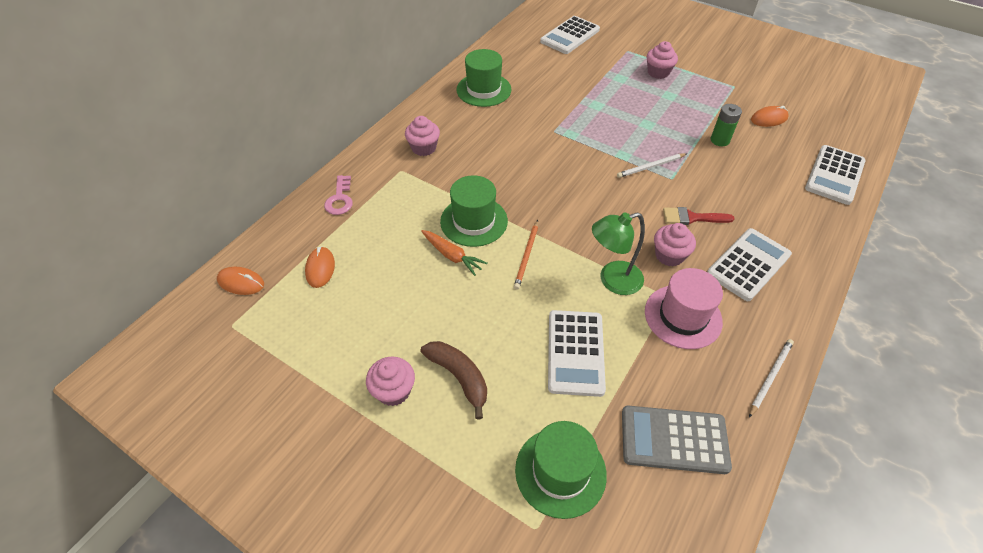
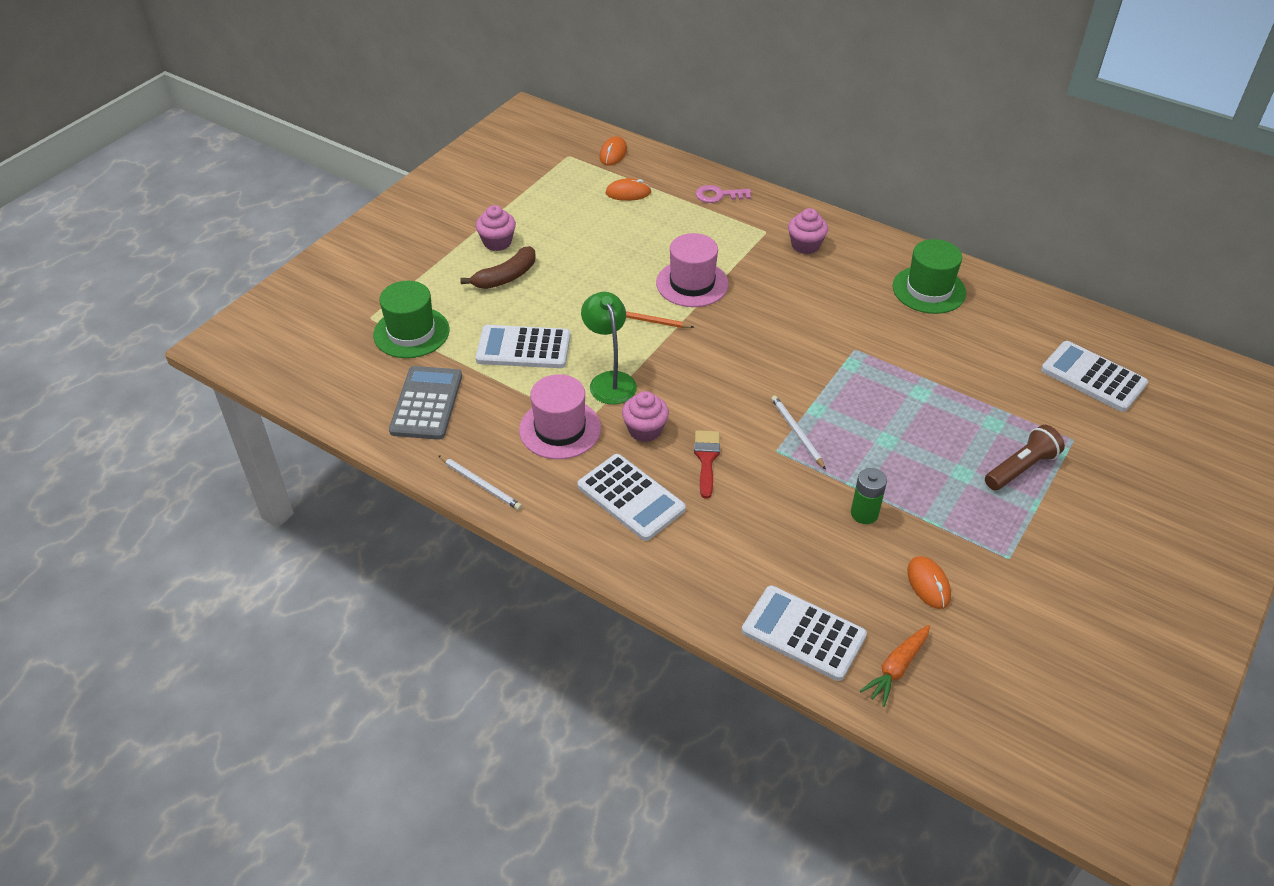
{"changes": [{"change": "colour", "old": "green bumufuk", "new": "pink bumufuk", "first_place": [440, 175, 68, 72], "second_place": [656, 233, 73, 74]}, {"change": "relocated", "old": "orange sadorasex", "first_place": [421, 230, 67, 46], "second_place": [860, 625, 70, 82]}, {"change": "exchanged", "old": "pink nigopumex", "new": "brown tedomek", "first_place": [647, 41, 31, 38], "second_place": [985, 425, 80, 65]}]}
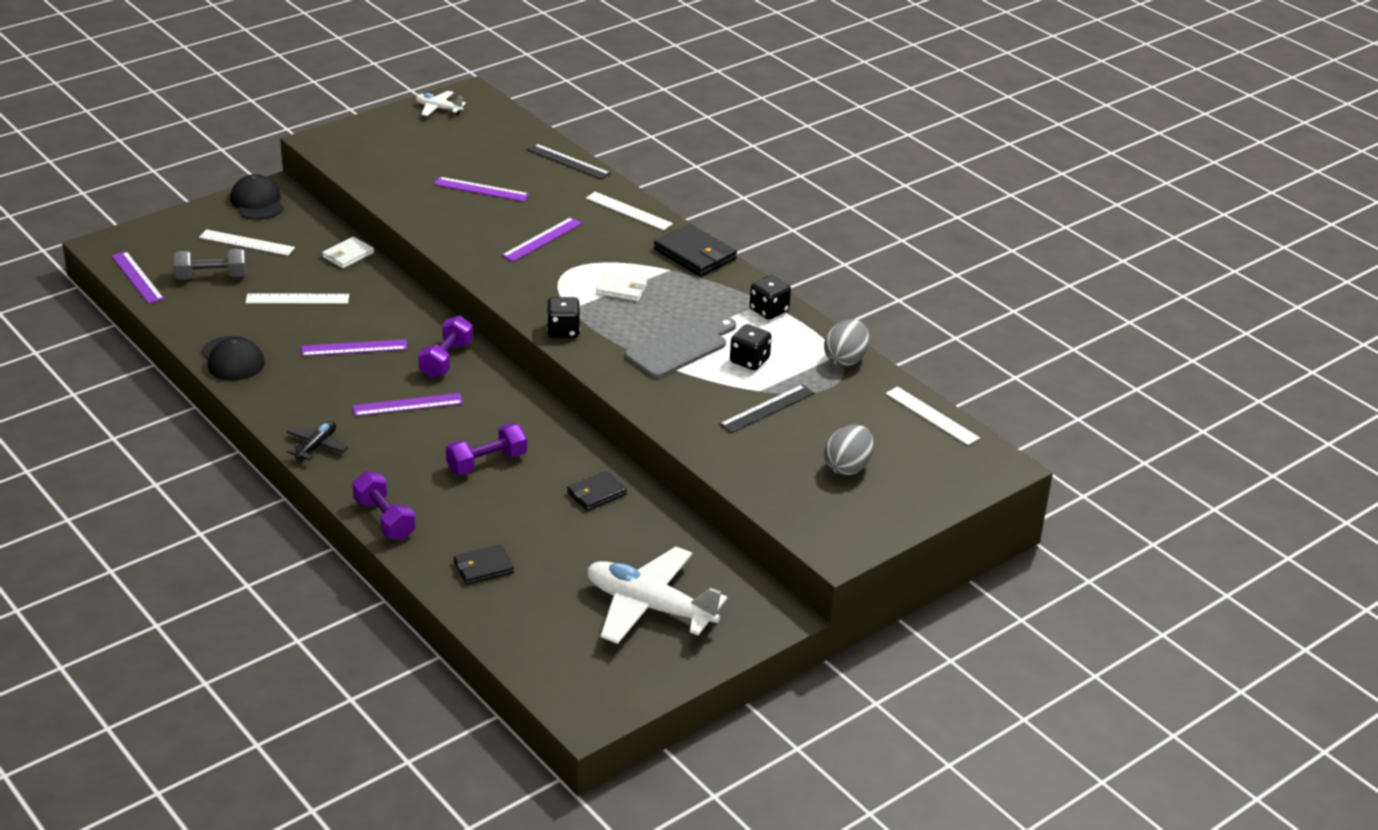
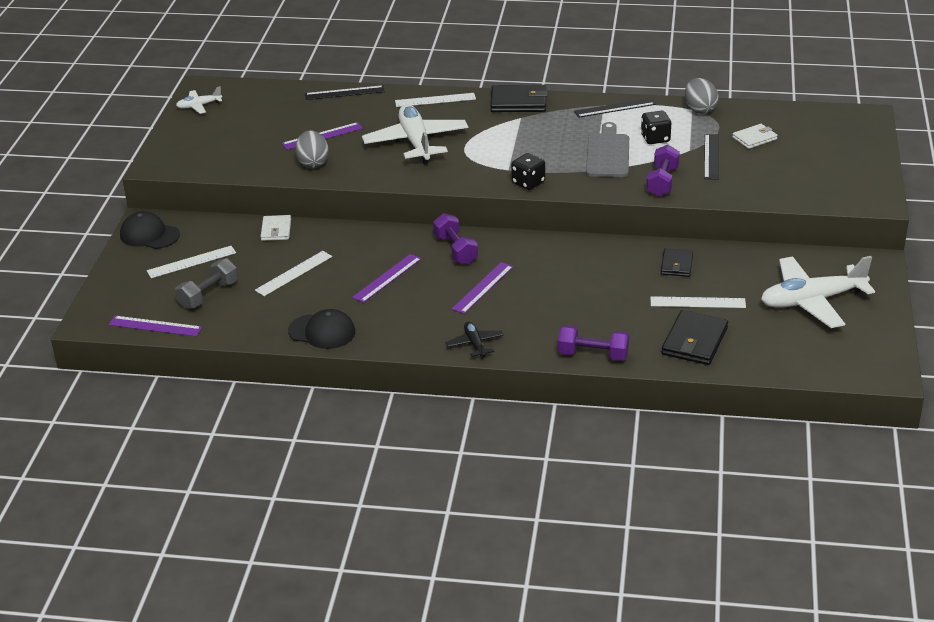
{"changes": [{"change": "relocated", "old": "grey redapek", "first_place": [824, 425, 50, 51], "second_place": [295, 130, 34, 38]}, {"change": "exchanged", "old": "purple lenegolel", "new": "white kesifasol", "first_place": [502, 217, 80, 45], "second_place": [362, 104, 106, 60]}, {"change": "exchanged", "old": "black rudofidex", "new": "black lenegolel", "first_place": [750, 275, 41, 45], "second_place": [574, 98, 81, 20]}, {"change": "relocated", "old": "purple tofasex", "first_place": [446, 423, 81, 52], "second_place": [646, 145, 34, 52]}, {"change": "relocated", "old": "white lenegolel", "first_place": [885, 386, 95, 59], "second_place": [650, 296, 96, 12]}, {"change": "size", "old": "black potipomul", "first_place": [454, 545, 60, 40], "second_place": [662, 310, 66, 55], "factor": 1.6}, {"change": "relocated", "old": "white potipomul", "first_place": [596, 272, 51, 29], "second_place": [732, 124, 46, 25]}]}
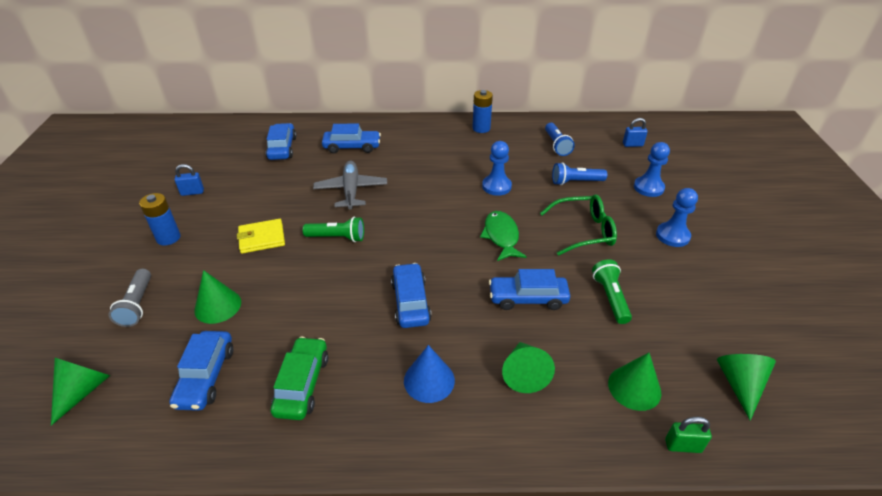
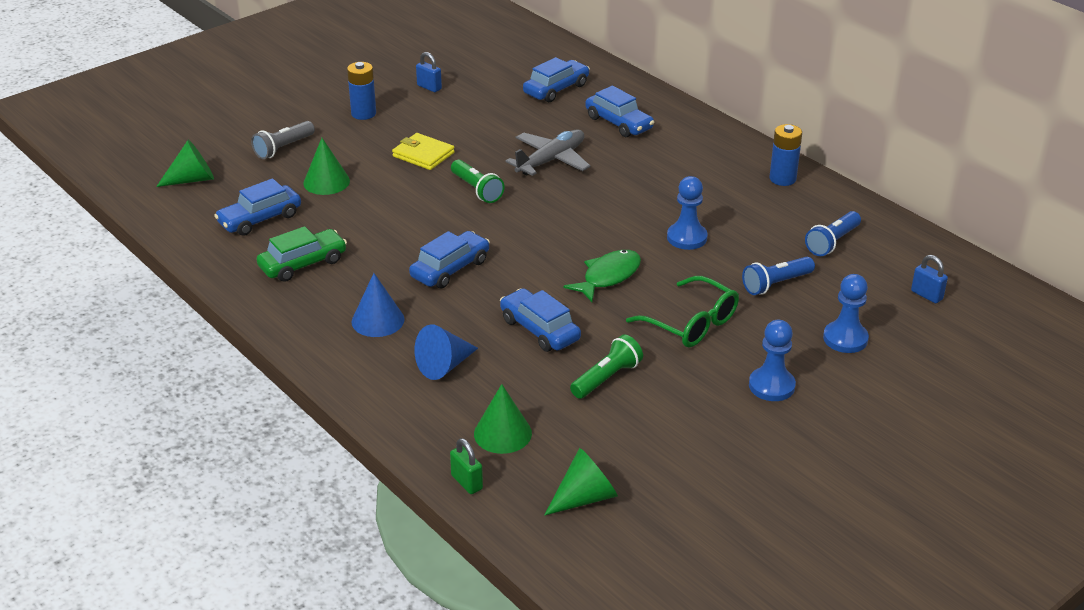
{"changes": [{"change": "colour", "old": "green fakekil", "new": "blue fakekil", "first_place": [502, 342, 53, 51], "second_place": [414, 324, 64, 56]}, {"change": "spun", "old": "blue tedomek", "first_place": [552, 162, 55, 23], "second_place": [742, 257, 73, 38], "degrees": -75}]}
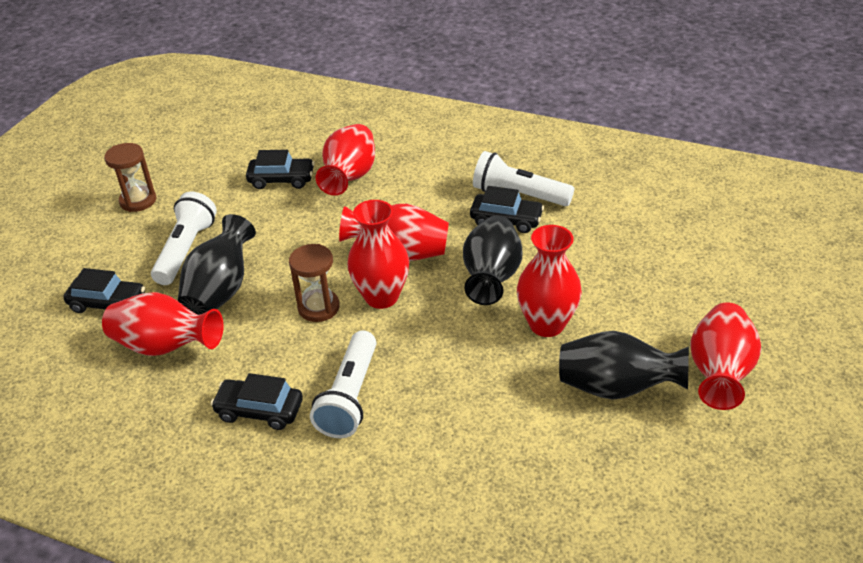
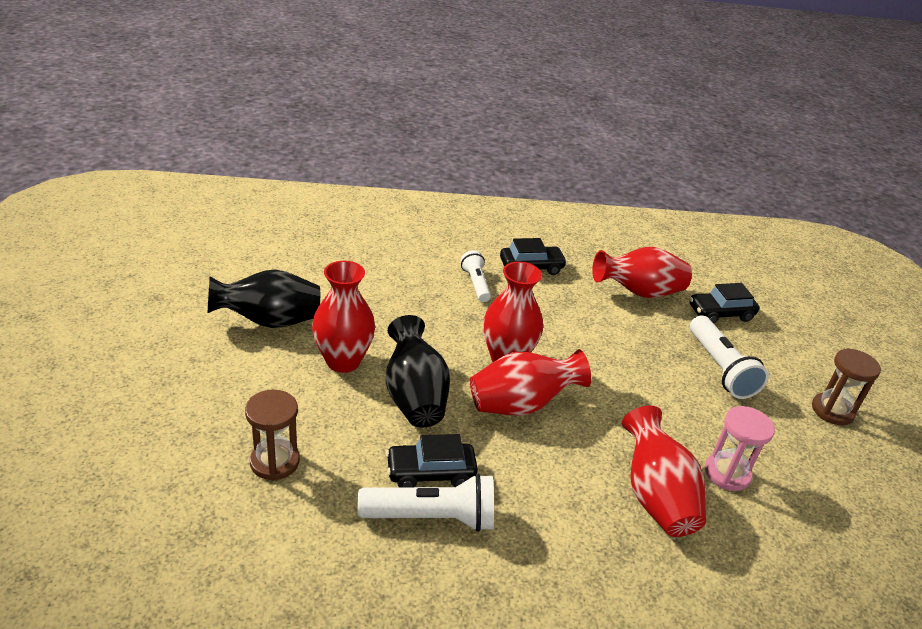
{"changes": [{"change": "relocated", "old": "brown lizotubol", "first_place": [289, 244, 51, 78], "second_place": [245, 390, 55, 91]}, {"change": "size", "old": "white tedomek", "first_place": [310, 330, 66, 108], "second_place": [461, 250, 30, 52], "factor": 0.63}, {"change": "exchanged", "old": "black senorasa", "new": "pink lizotubol", "first_place": [246, 150, 69, 39], "second_place": [705, 406, 70, 85]}, {"change": "missing", "old": "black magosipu", "first_place": [178, 214, 78, 101]}, {"change": "missing", "old": "red magosipu", "first_place": [690, 302, 71, 108]}]}
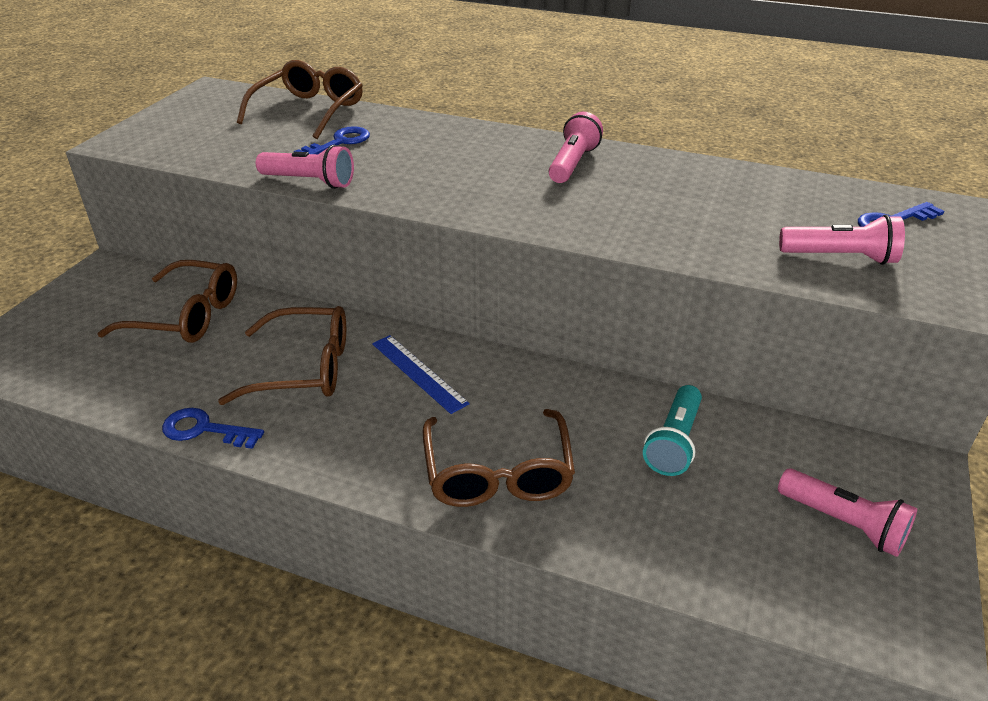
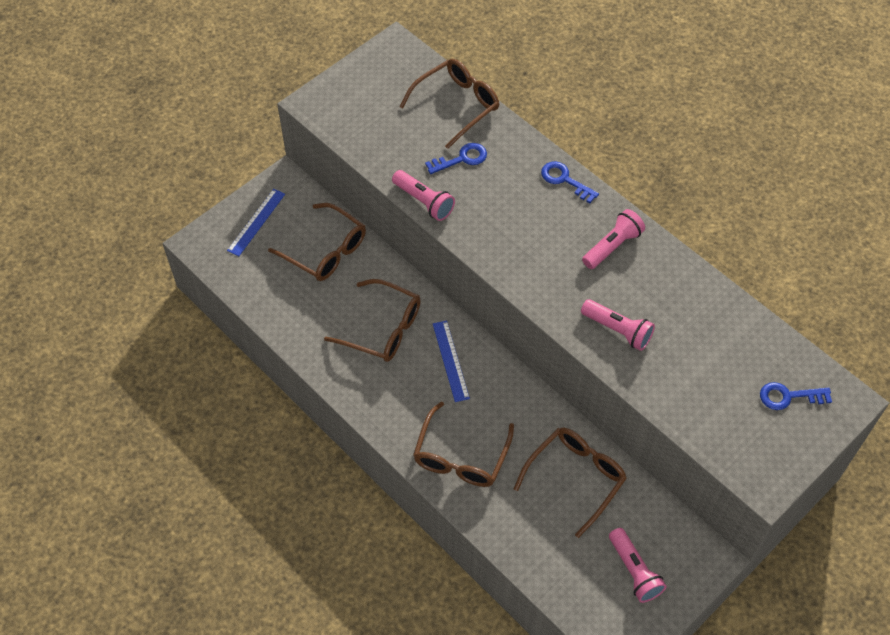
{"changes": [{"change": "appeared", "new": "blue lenegolel", "second_place": [227, 189, 58, 67]}, {"change": "exchanged", "old": "turquoise tedomek", "new": "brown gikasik", "first_place": [643, 385, 59, 91], "second_place": [514, 428, 113, 110]}, {"change": "relocated", "old": "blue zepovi", "first_place": [162, 408, 102, 41], "second_place": [541, 161, 58, 42]}, {"change": "relocated", "old": "pink tedomek", "first_place": [779, 215, 126, 50], "second_place": [581, 299, 74, 52]}]}
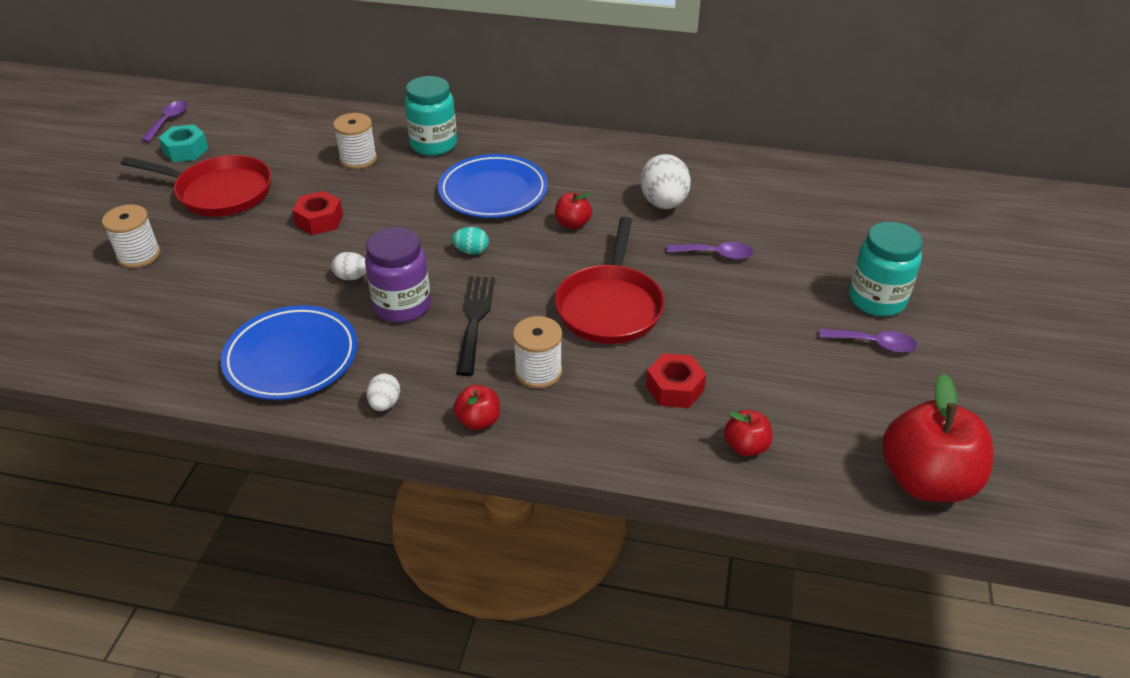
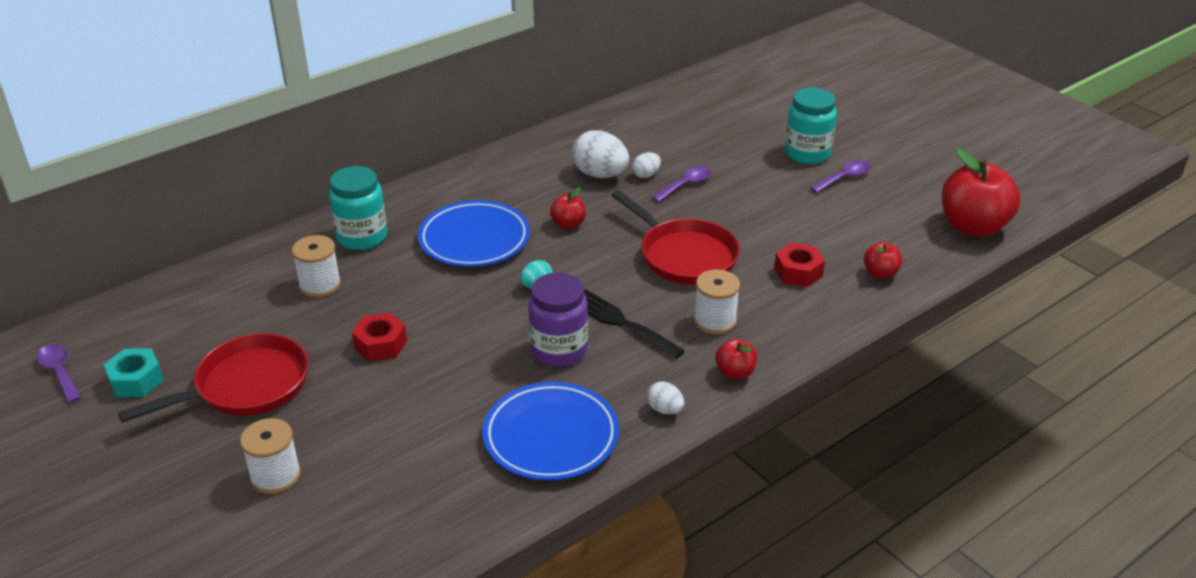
{"changes": [{"change": "relocated", "old": "white redapek", "first_place": [332, 252, 35, 28], "second_place": [632, 152, 29, 26]}]}
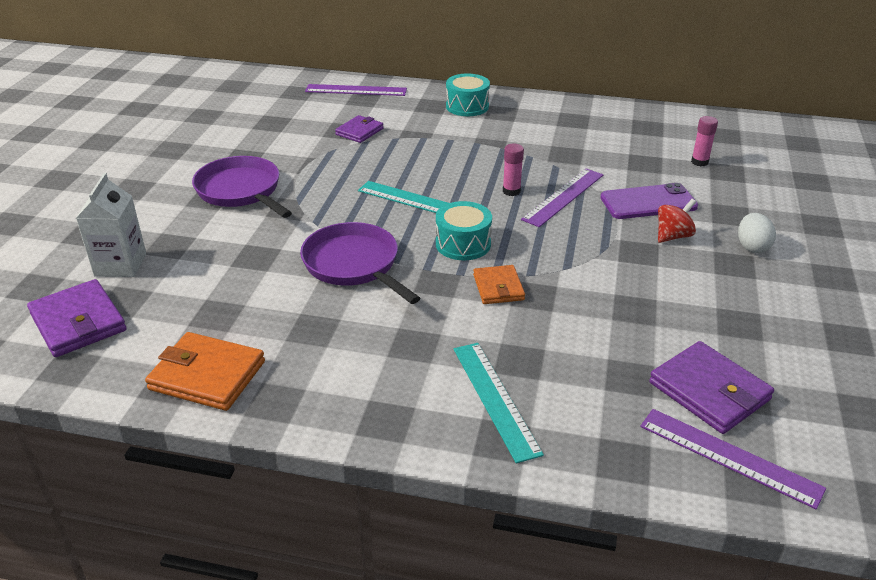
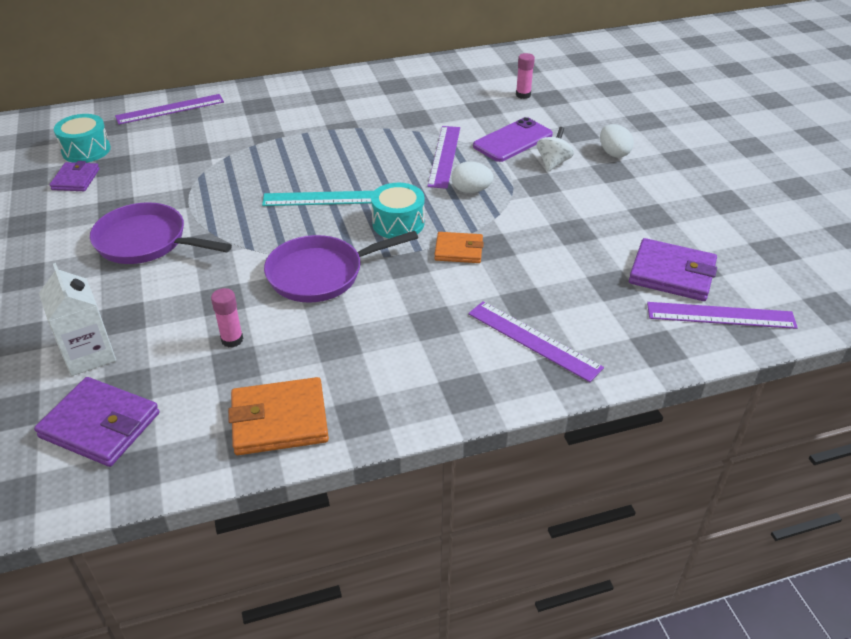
{"changes": [{"change": "relocated", "old": "purple potipomul", "first_place": [335, 115, 49, 28], "second_place": [50, 161, 50, 30]}, {"change": "relocated", "old": "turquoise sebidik", "first_place": [446, 74, 44, 42], "second_place": [54, 114, 57, 49]}, {"change": "relocated", "old": "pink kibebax", "first_place": [503, 144, 21, 52], "second_place": [211, 288, 32, 60]}, {"change": "spun", "old": "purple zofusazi", "first_place": [300, 222, 120, 82], "second_place": [264, 231, 154, 72], "degrees": -45}, {"change": "spun", "old": "orange potipomul", "first_place": [473, 265, 52, 39], "second_place": [434, 232, 50, 31], "degrees": -45}, {"change": "appeared", "new": "white redapek", "second_place": [452, 161, 42, 32]}, {"change": "colour", "old": "turquoise lenegolel", "new": "purple lenegolel", "first_place": [454, 343, 90, 121], "second_place": [468, 301, 136, 81]}, {"change": "colour", "old": "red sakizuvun", "new": "white sakizuvun", "first_place": [658, 199, 38, 44], "second_place": [537, 127, 37, 44]}]}
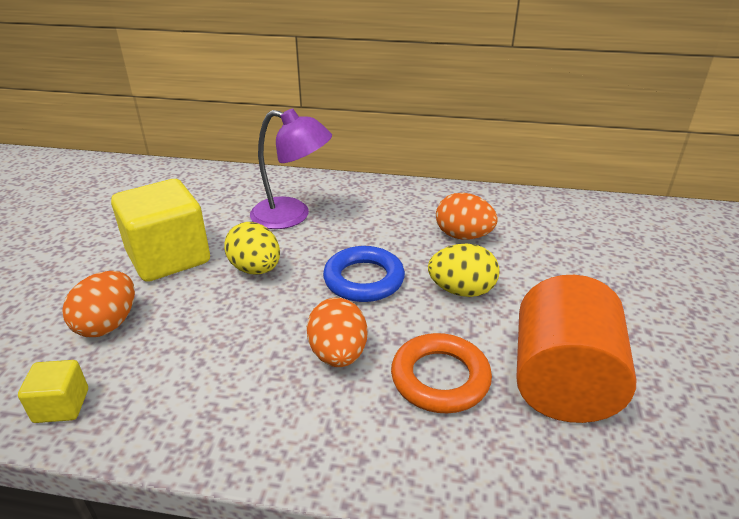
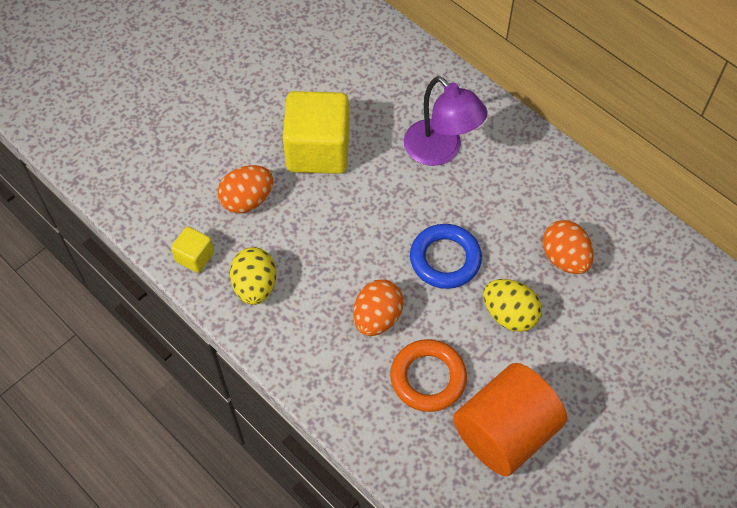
{"changes": [{"change": "relocated", "old": "yellow redapek", "first_place": [224, 222, 56, 52], "second_place": [230, 247, 46, 58]}]}
